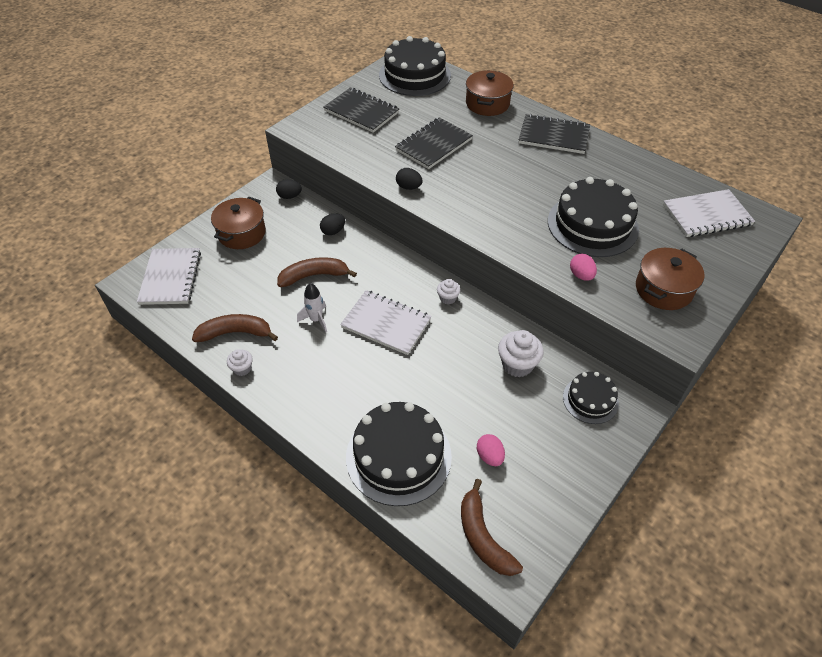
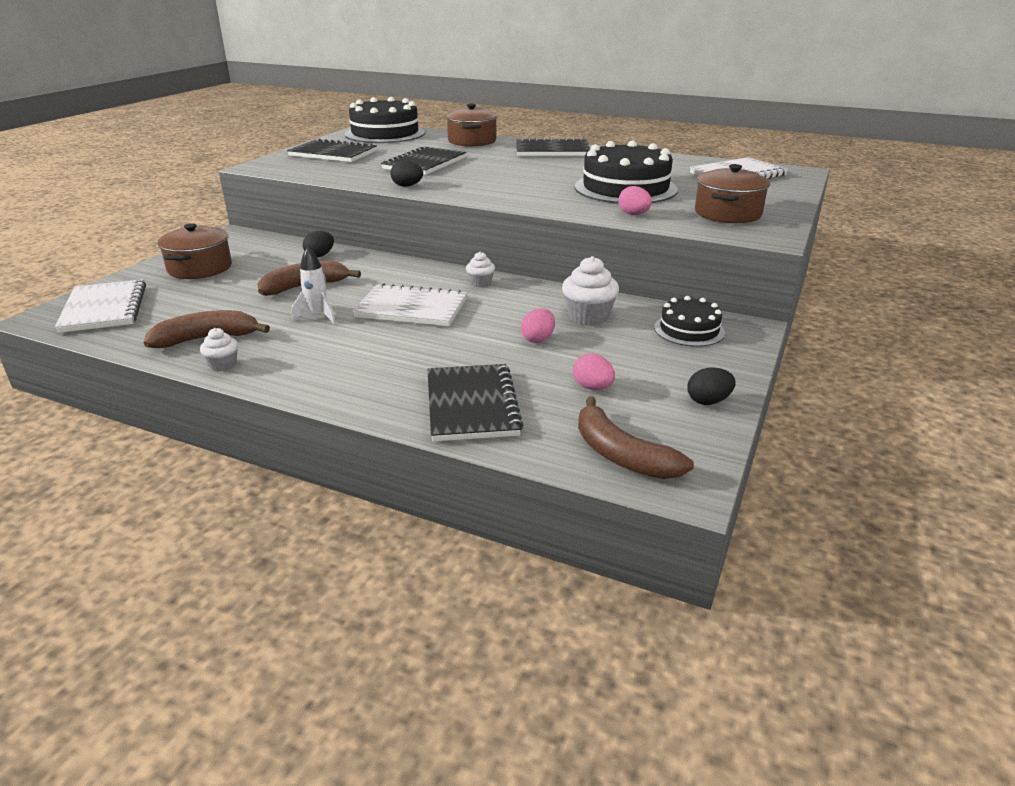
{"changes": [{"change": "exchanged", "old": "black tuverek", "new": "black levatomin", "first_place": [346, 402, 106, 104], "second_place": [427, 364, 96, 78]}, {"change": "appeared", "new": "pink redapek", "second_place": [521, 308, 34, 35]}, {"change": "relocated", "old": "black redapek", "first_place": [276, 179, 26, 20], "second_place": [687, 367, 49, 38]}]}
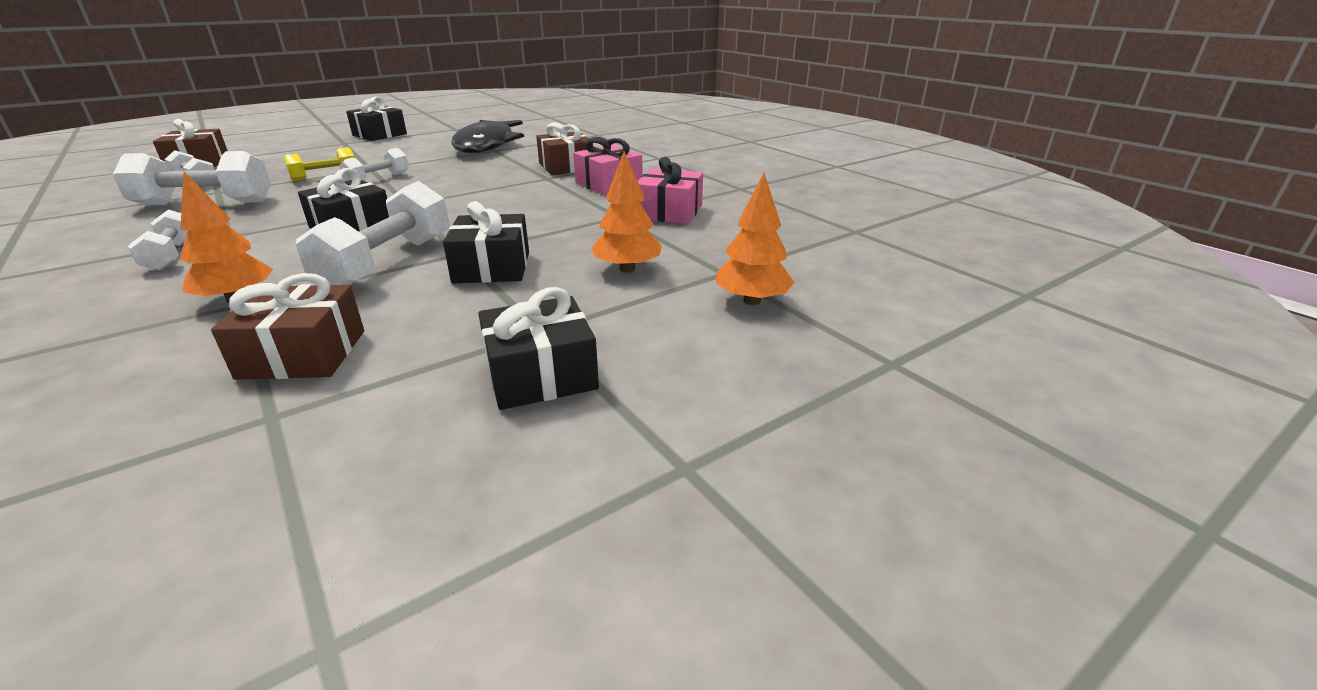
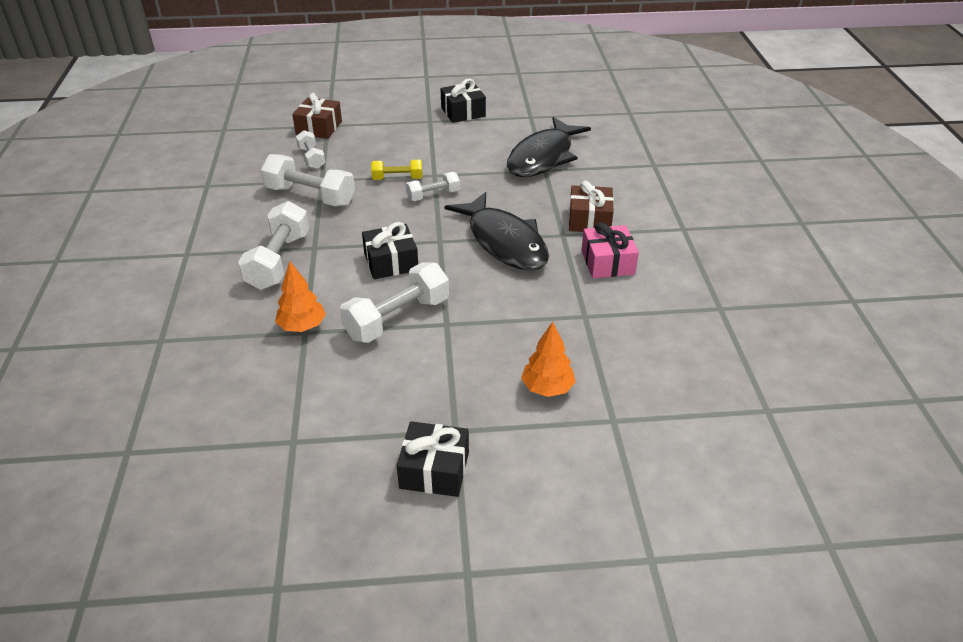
{"changes": [{"change": "size", "old": "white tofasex", "first_place": [128, 209, 60, 62], "second_place": [238, 201, 72, 89], "factor": 1.75}, {"change": "appeared", "new": "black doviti", "second_place": [444, 192, 105, 79]}, {"change": "missing", "old": "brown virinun", "first_place": [211, 273, 153, 107]}, {"change": "missing", "old": "black virinun", "first_place": [443, 201, 86, 82]}, {"change": "missing", "old": "pink virinun", "first_place": [638, 157, 65, 67]}, {"change": "missing", "old": "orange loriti", "first_place": [716, 173, 79, 132]}]}
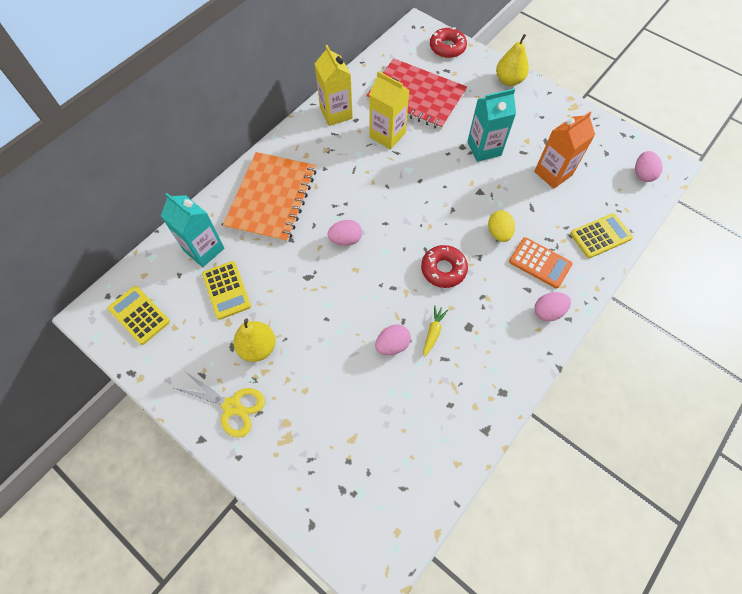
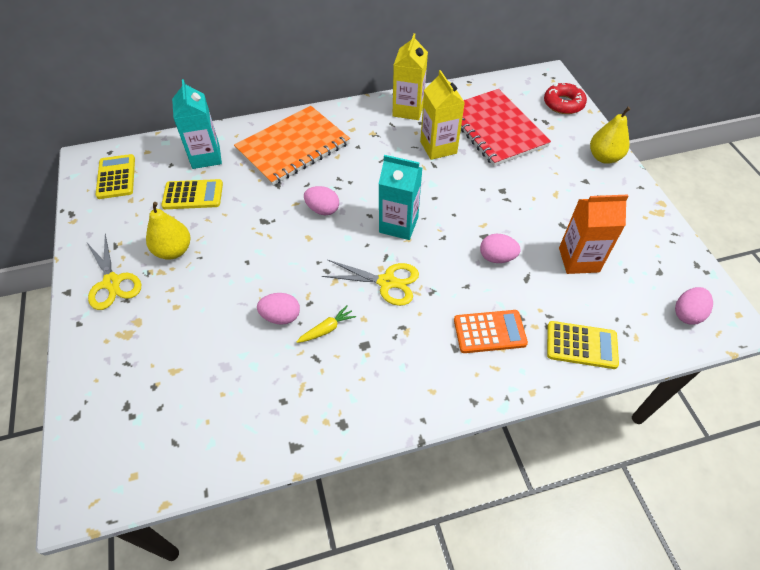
{"changes": [{"change": "spun", "old": "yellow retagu", "first_place": [202, 261, 49, 59], "second_place": [161, 179, 62, 30], "degrees": -105}, {"change": "exchanged", "old": "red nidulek", "new": "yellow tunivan", "first_place": [421, 245, 47, 43], "second_place": [322, 260, 97, 46]}, {"change": "relocated", "old": "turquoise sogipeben", "first_place": [467, 88, 49, 74], "second_place": [379, 155, 43, 85]}, {"change": "spun", "old": "orange retagu", "first_place": [509, 237, 63, 51], "second_place": [454, 310, 74, 43], "degrees": -75}, {"change": "relocated", "old": "pink redapek", "first_place": [534, 292, 37, 30], "second_place": [480, 234, 41, 29]}, {"change": "missing", "old": "yellow redapek", "first_place": [488, 210, 27, 32]}]}
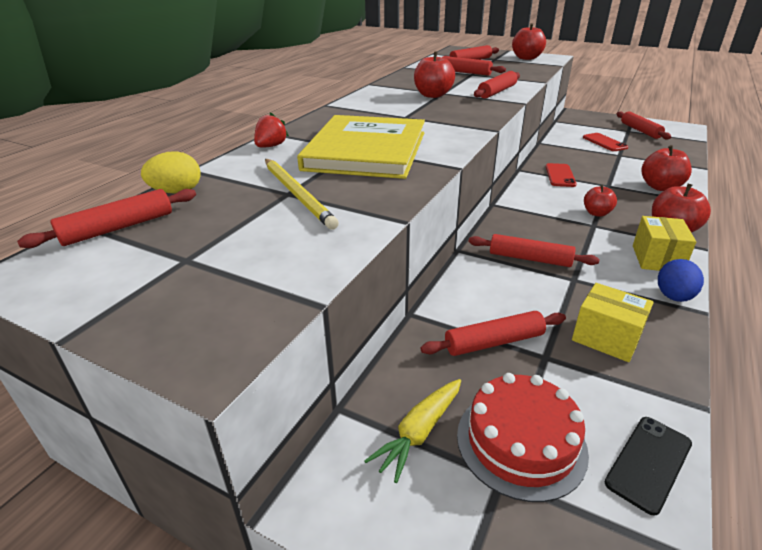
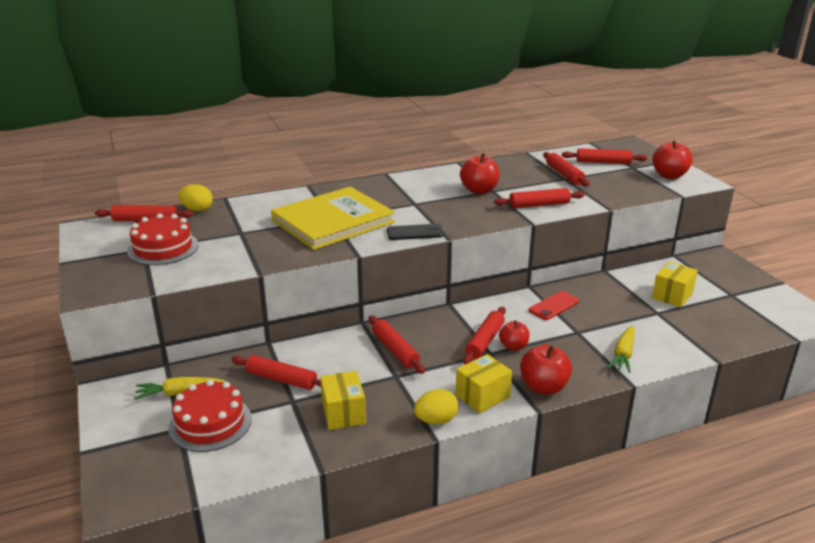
{"changes": [{"change": "appeared", "new": "red tuverek", "second_place": [127, 213, 72, 52]}, {"change": "relocated", "old": "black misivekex", "first_place": [605, 417, 87, 99], "second_place": [387, 223, 56, 17]}, {"change": "colour", "old": "blue redapek", "new": "yellow redapek", "first_place": [658, 259, 46, 43], "second_place": [414, 389, 44, 35]}, {"change": "relocated", "old": "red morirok", "first_place": [616, 111, 55, 28], "second_place": [463, 307, 43, 57]}, {"change": "exchanged", "old": "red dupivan", "new": "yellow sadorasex", "first_place": [641, 145, 51, 46], "second_place": [608, 326, 27, 47]}, {"change": "exchanged", "old": "red misivekex", "new": "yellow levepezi", "first_place": [583, 133, 45, 18], "second_place": [652, 261, 46, 47]}, {"change": "missing", "old": "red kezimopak", "first_place": [254, 112, 35, 35]}, {"change": "missing", "old": "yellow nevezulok", "first_place": [265, 159, 74, 71]}]}
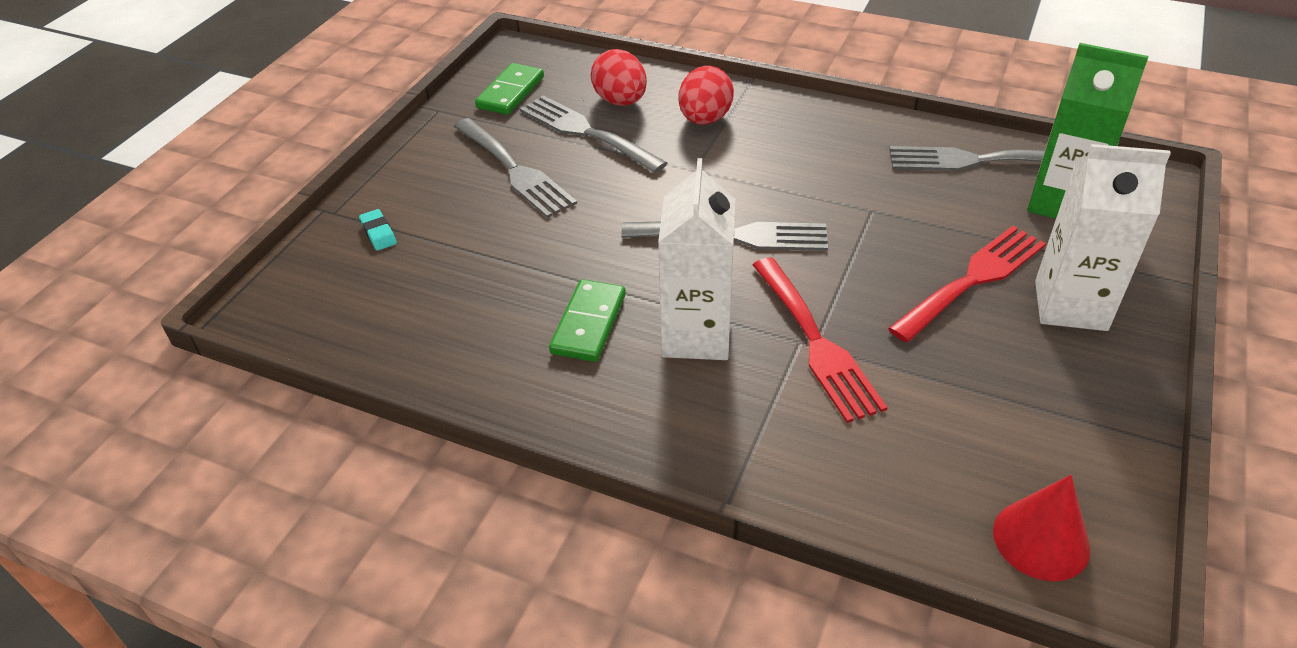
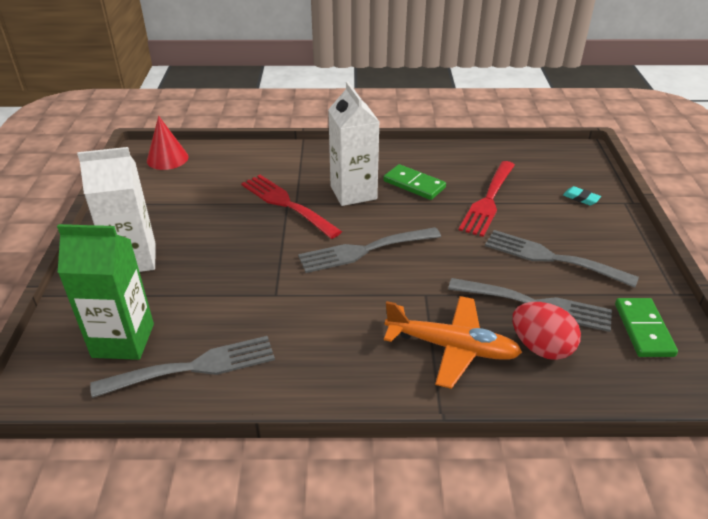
{"changes": [{"change": "spun", "old": "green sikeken", "first_place": [549, 279, 77, 83], "second_place": [383, 164, 63, 36], "degrees": -45}, {"change": "exchanged", "old": "red redapek", "new": "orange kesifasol", "first_place": [678, 66, 56, 59], "second_place": [384, 296, 138, 93]}, {"change": "relocated", "old": "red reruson", "first_place": [888, 226, 158, 117], "second_place": [459, 161, 56, 76]}]}
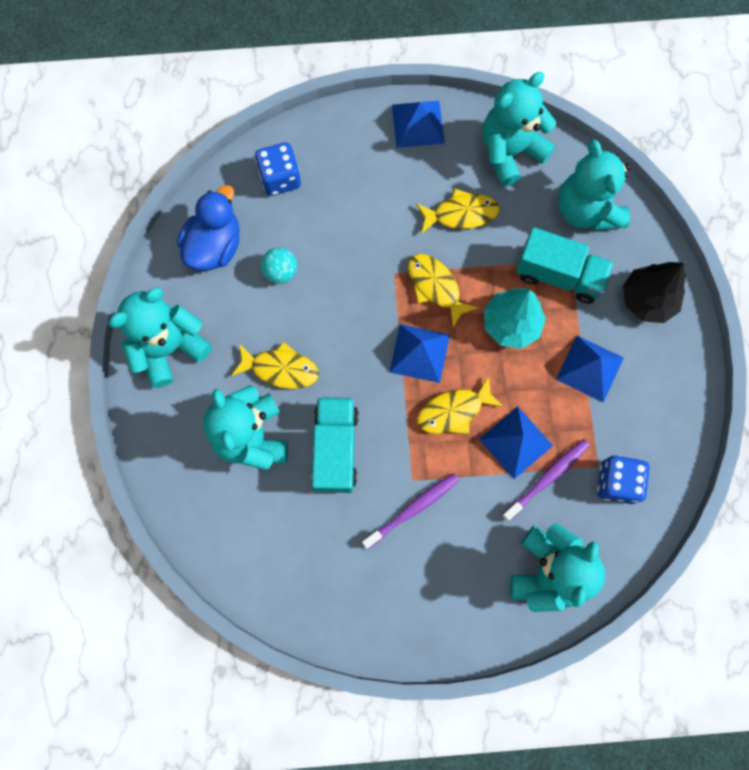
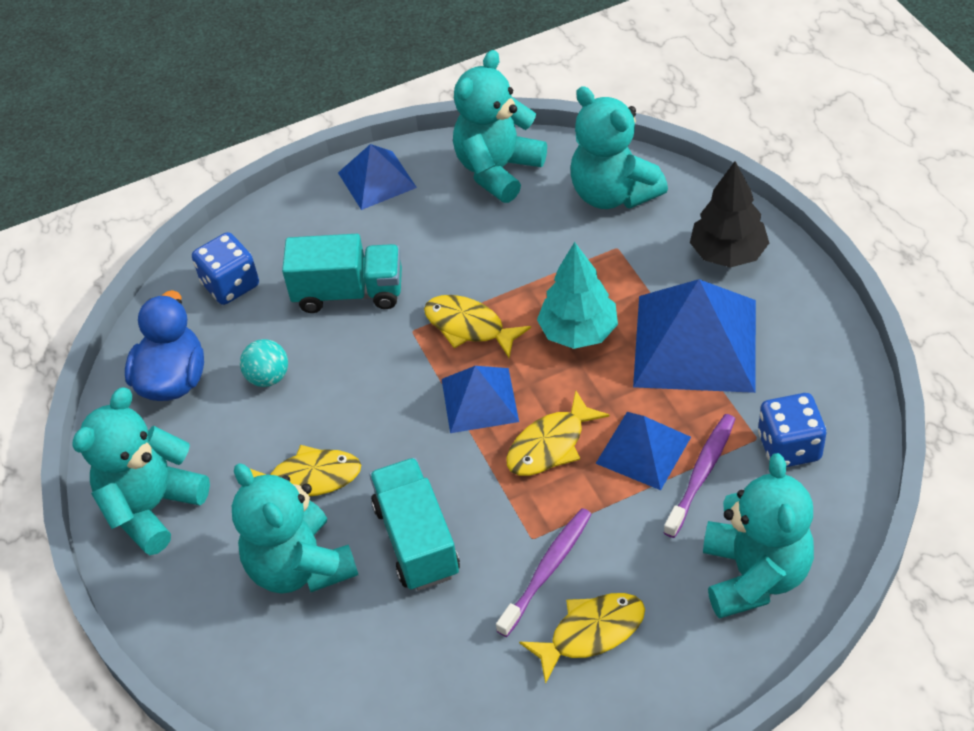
{"changes": [{"change": "relocated", "old": "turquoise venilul", "first_place": [516, 227, 98, 77], "second_place": [282, 234, 120, 79]}, {"change": "relocated", "old": "yellow doviti", "first_place": [416, 189, 84, 45], "second_place": [519, 593, 126, 91]}, {"change": "size", "old": "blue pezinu", "first_place": [556, 336, 68, 66], "second_place": [633, 279, 123, 114], "factor": 1.74}]}
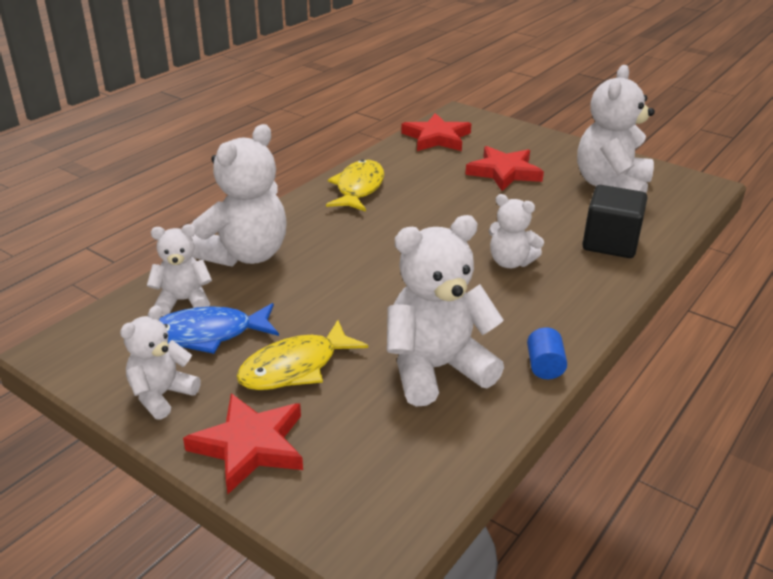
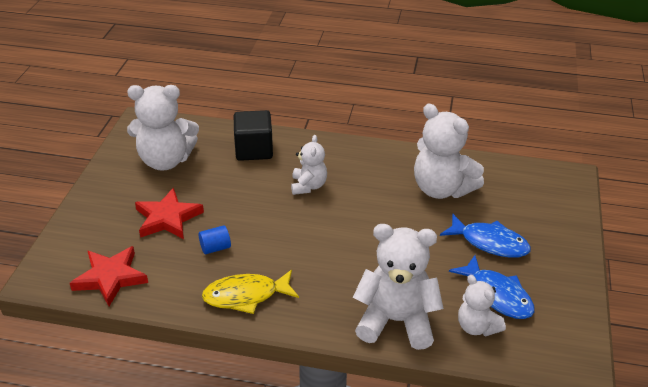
{"changes": [{"change": "relocated", "old": "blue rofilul", "first_place": [527, 328, 40, 51], "second_place": [199, 225, 32, 29]}, {"change": "colour", "old": "yellow doviti", "new": "blue doviti", "first_place": [236, 320, 132, 70], "second_place": [440, 213, 91, 45]}, {"change": "missing", "old": "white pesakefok", "first_place": [120, 306, 81, 114]}, {"change": "missing", "old": "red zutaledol", "first_place": [183, 393, 120, 101]}]}
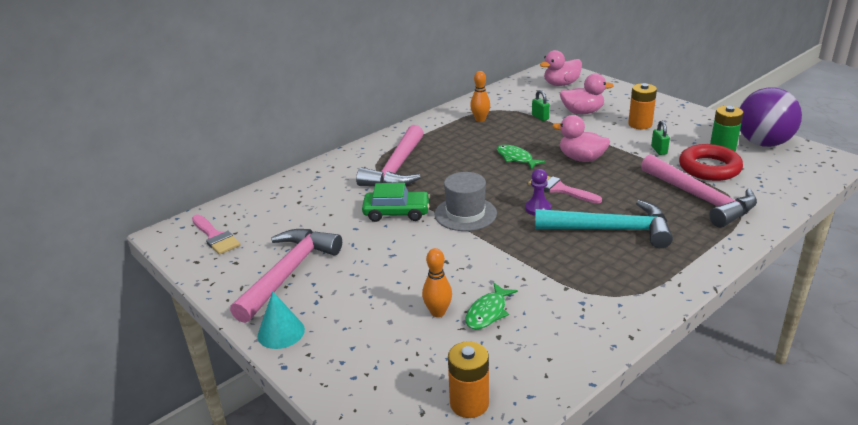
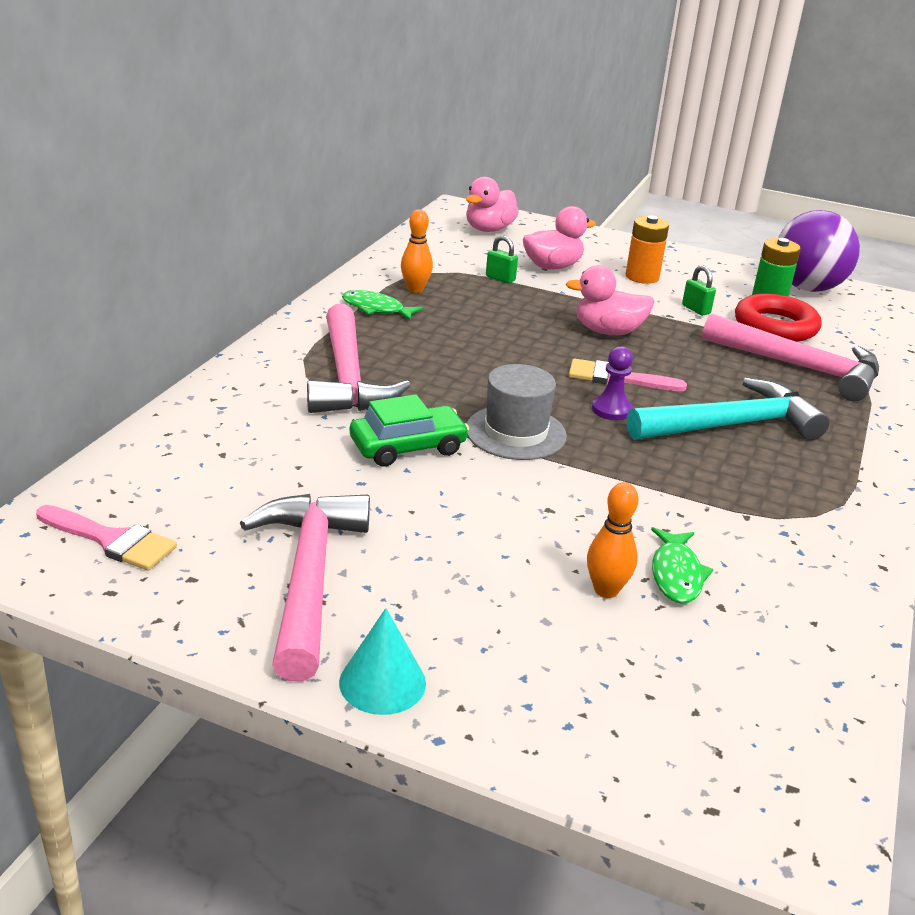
{"changes": [{"change": "relocated", "old": "green doviti", "first_place": [497, 145, 49, 24], "second_place": [342, 290, 81, 30]}, {"change": "missing", "old": "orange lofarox", "first_place": [448, 341, 41, 77]}]}
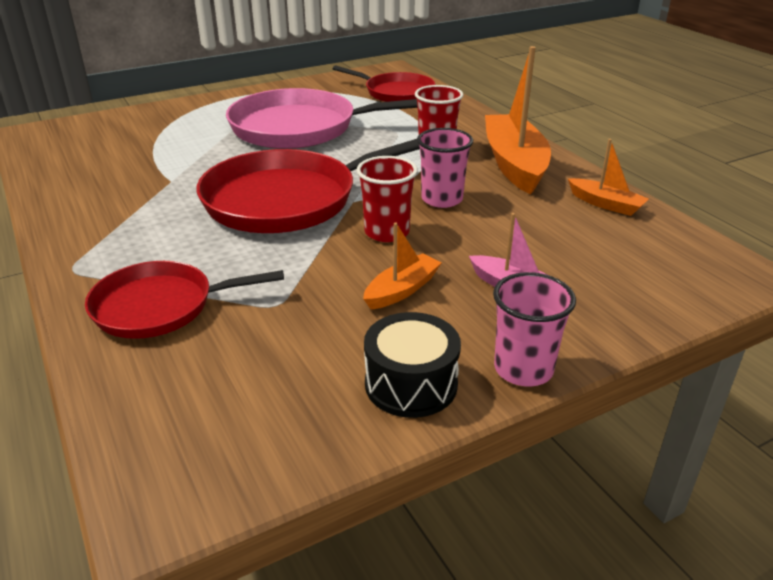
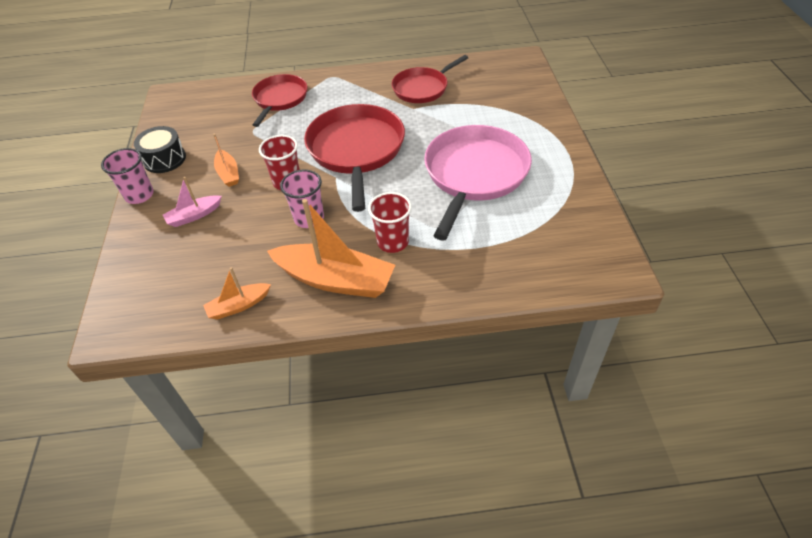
{"changes": [{"change": "relocated", "old": "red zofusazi", "first_place": [333, 65, 102, 37], "second_place": [391, 55, 77, 48]}]}
